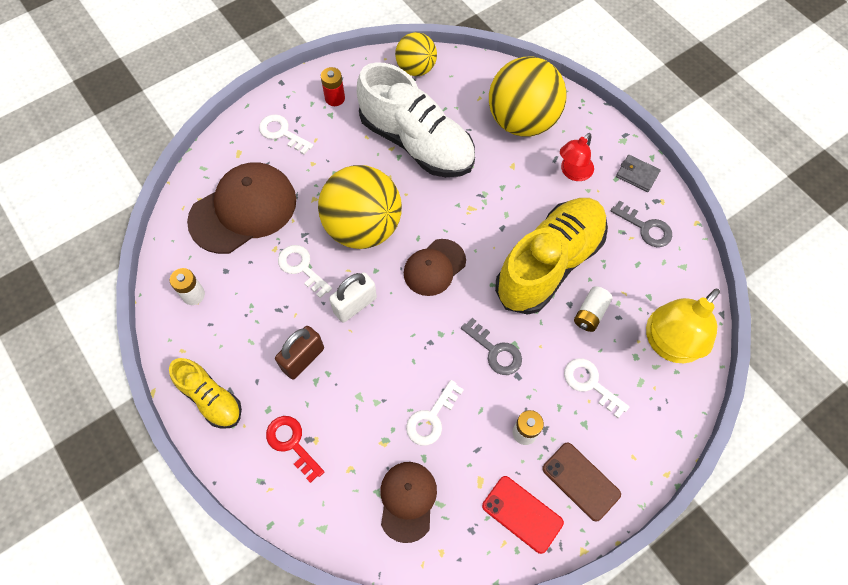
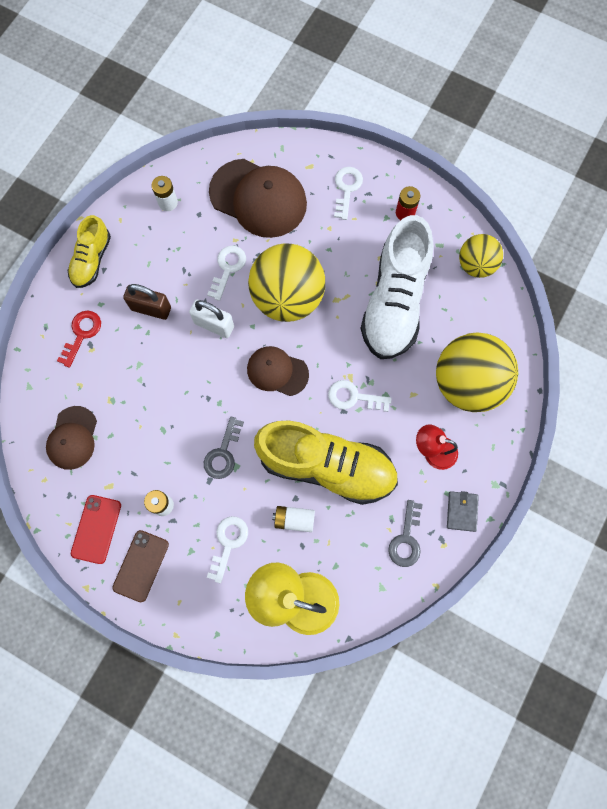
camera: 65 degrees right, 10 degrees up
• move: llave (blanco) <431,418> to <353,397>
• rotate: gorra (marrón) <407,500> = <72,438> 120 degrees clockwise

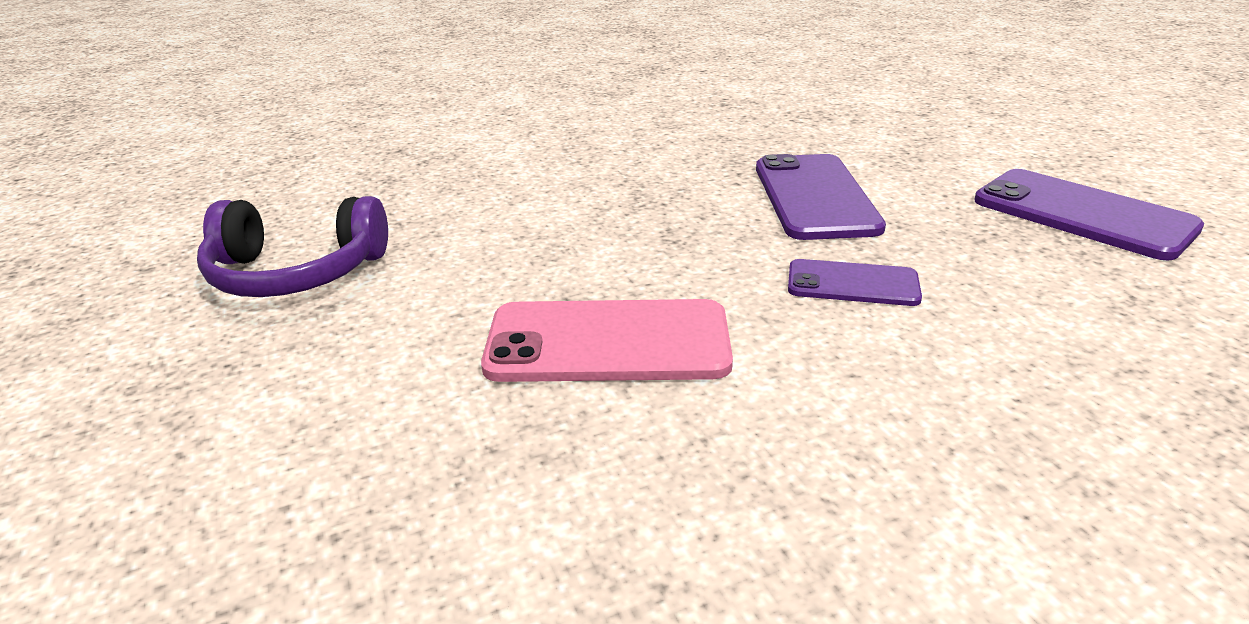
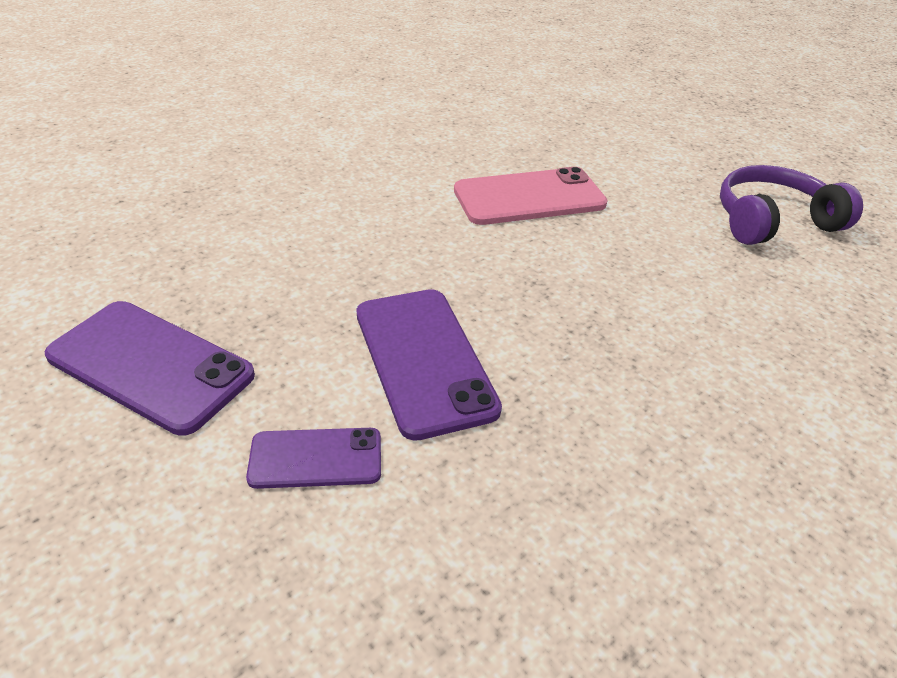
camera: 160 degrees right, 10 degrees up
• move: móvil (morado) <852,284> to <316,458>

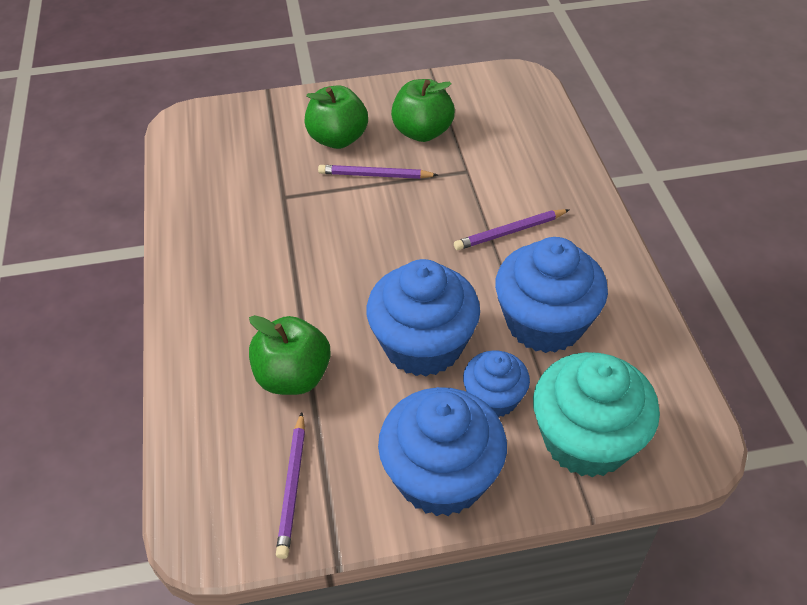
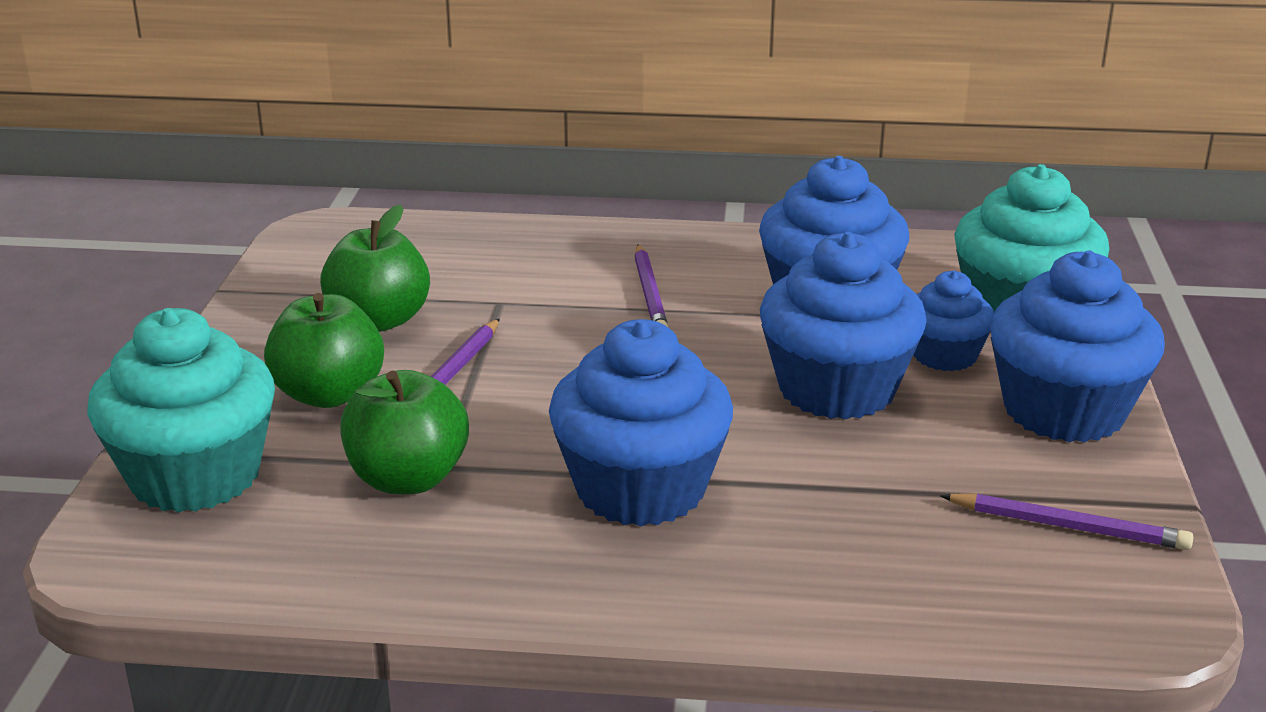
camera: 75 degrees left, 20 degrees down
• insert: magdalena (turquesa) <195,476>
• insert: magdalena (azul) <640,489>
• move: manzana (verde) <293,377> to <408,479>

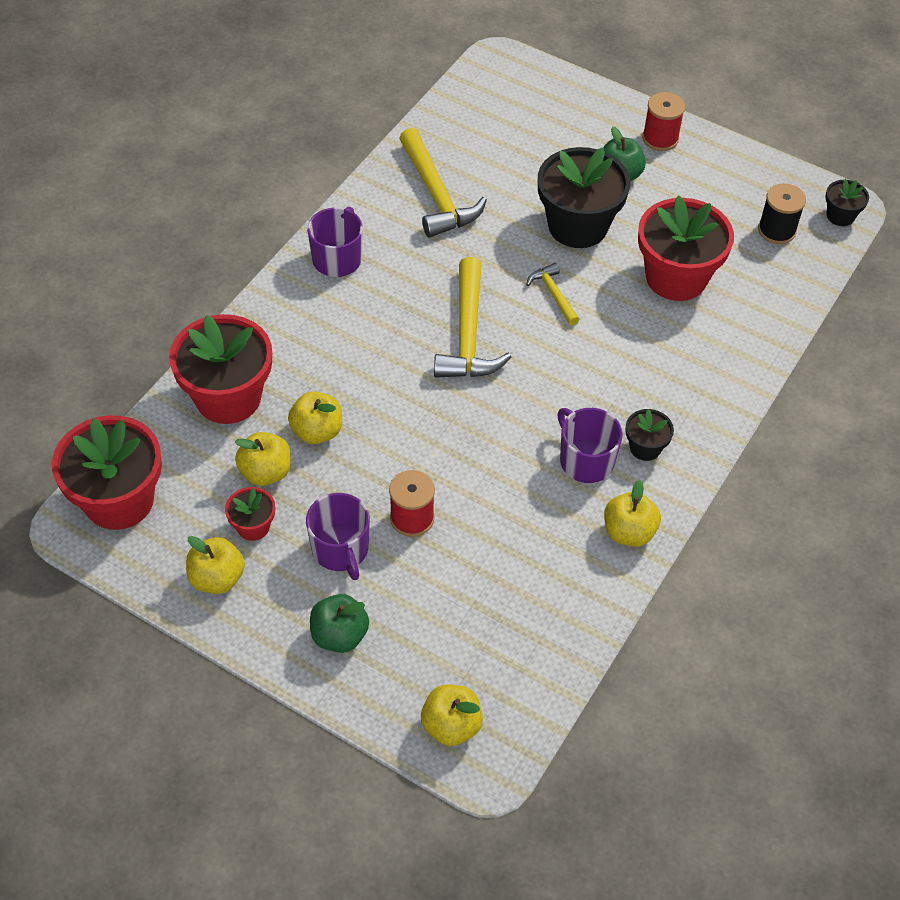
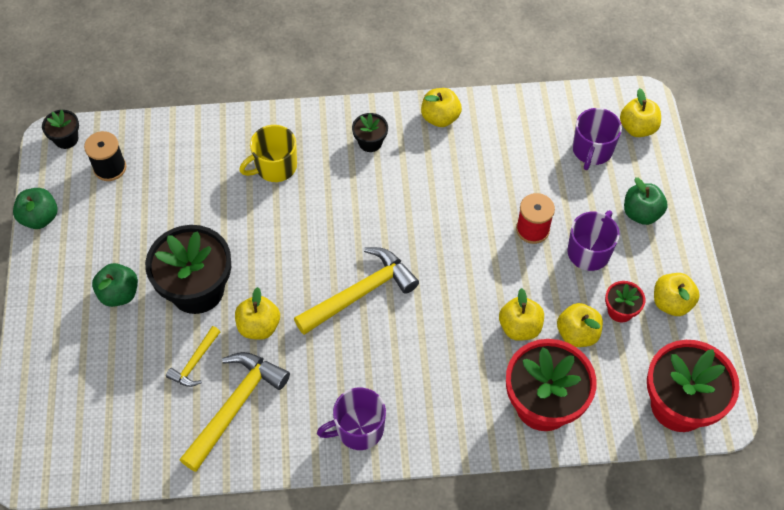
camera: 125 degrees left, 5 degrees up
• delete: maceta (rojo) <676,277>
• delete: carrete (rojo) <660,138>
• insert: manzana (verde) <40,218>
• insert: manzana (amarillo) <259,326>
• insert: taza (amarillo) <275,167>
• move: martillo (amarillo) <553,294> to <195,362>
• move: taza (morado) <585,460> to <592,150>

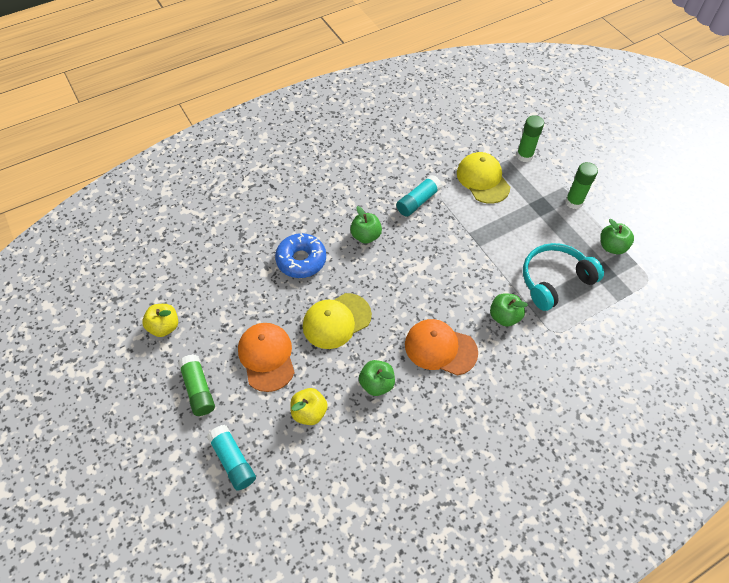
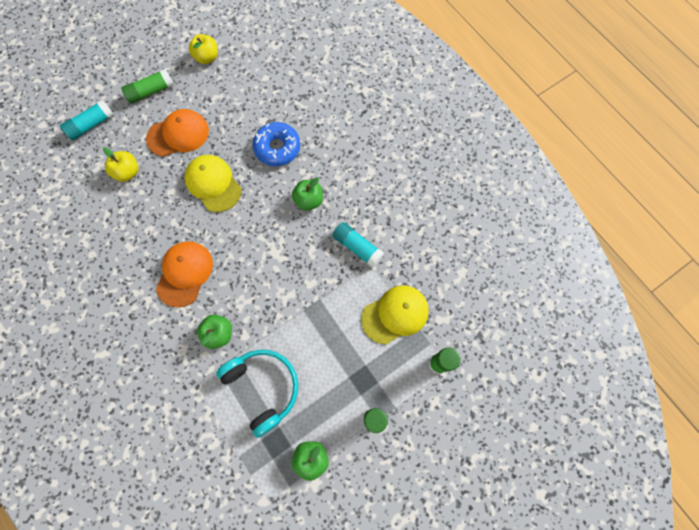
camera: 85 degrees right, 15 degrees up
• delete: manzana (verde) <376,384>

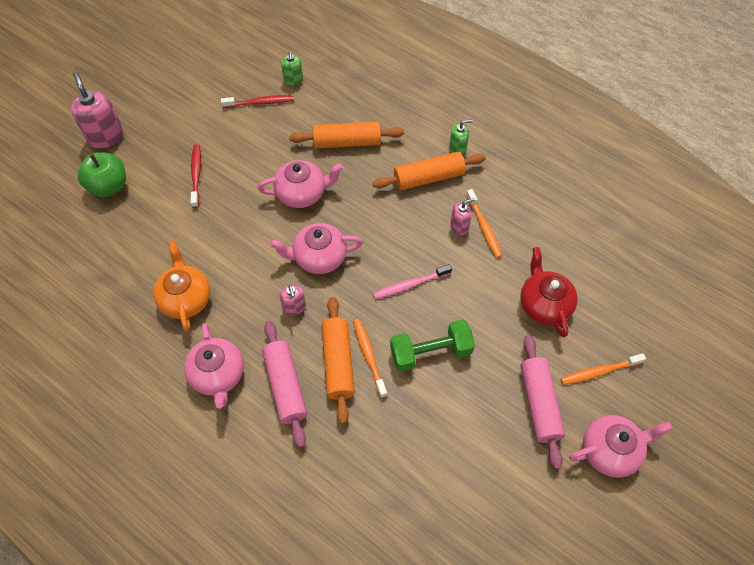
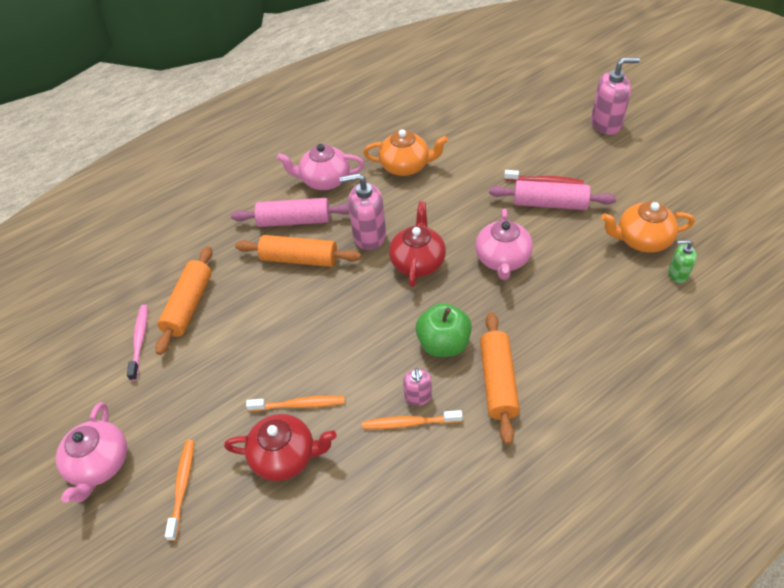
camera: 110 degrees right, 10 degrees down
• delete: mancuerna (verde) <430,352>
• delete: dispensador de jabón (verde) <457,149>
• move: manzana (verde) <109,186> to <443,344>
• move: rodillo (naranja) <347,142> to <189,305>
• move: cepillo de dientes (naranja) <369,356> to <299,405>
• move: cepillo de dientes (rosa) <410,285> to <140,341>
• move: rodillo (rosa) <539,404> to <550,204>
• replace: cepillo de dientes (rojo) <260,102> to tetera (naranja) <642,240>
• recolor: tetera (rosa) <319,257> to tetera (rojo) <418,262>
• resize: dispensador de jabón (rosa) <294,307> = <369,236> x1.81

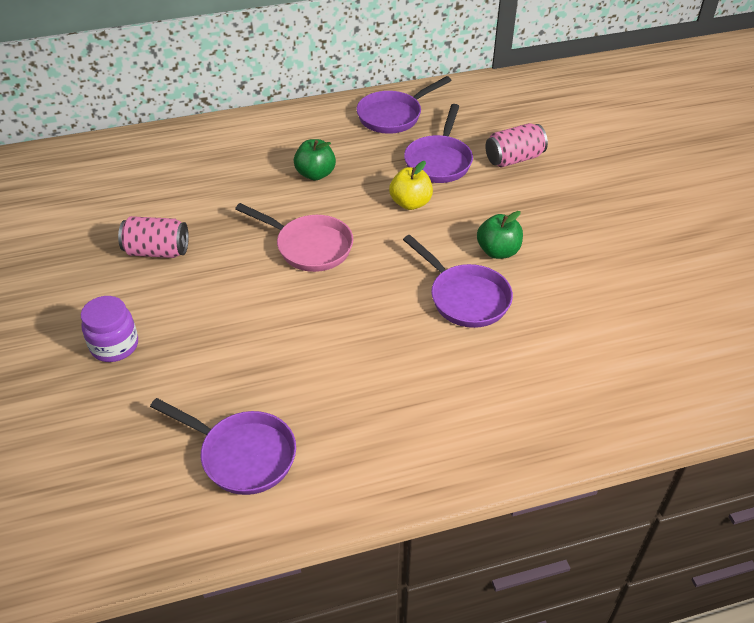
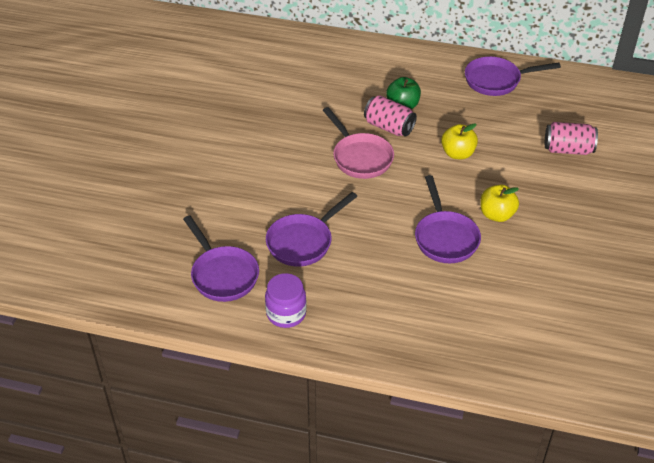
camera: 30 degrees right, 0 degrees up
• move: tarro (morado) <114,346> to <286,313>
• move: lata (rosa) <157,251> to <389,127>
• move: sartén (morado) <439,161> to <303,242>
• recolor: manzana (verde) <498,251> to manzana (amarillo) <496,215>

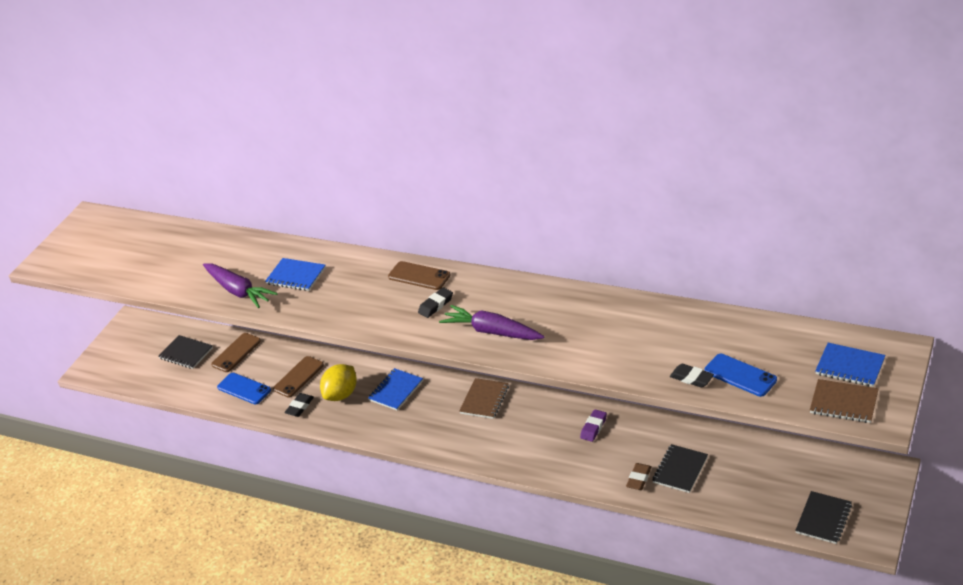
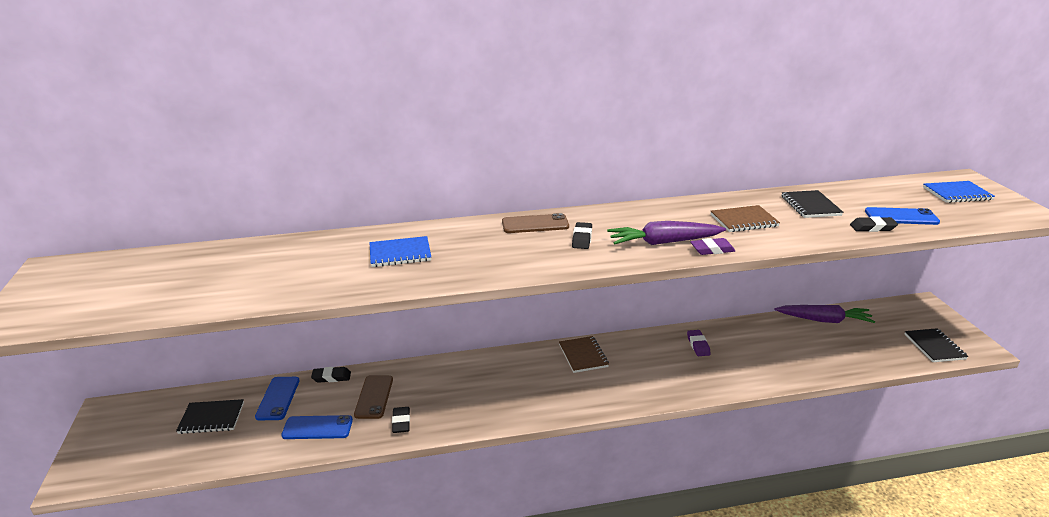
camera: 40 degrees left, 10 degrees down
• delete: limón (amarillo) <341,394>
• delete: cuaderno (azul) <396,390>
• delete: goma de borrar (marrón) <639,479>
• insert: goma de borrar (negro) <331,377>
• insert: goma de borrar (morado) <712,250>
• move: zanahoria (morado) <238,291> to <824,320>
• move: cuaderno (negro) <680,470> to <810,206>
• move: cuaderno (marrón) <843,403> to <744,220>
• recolor: móvil (marrón) <236,353> to móvil (azul) <278,398>

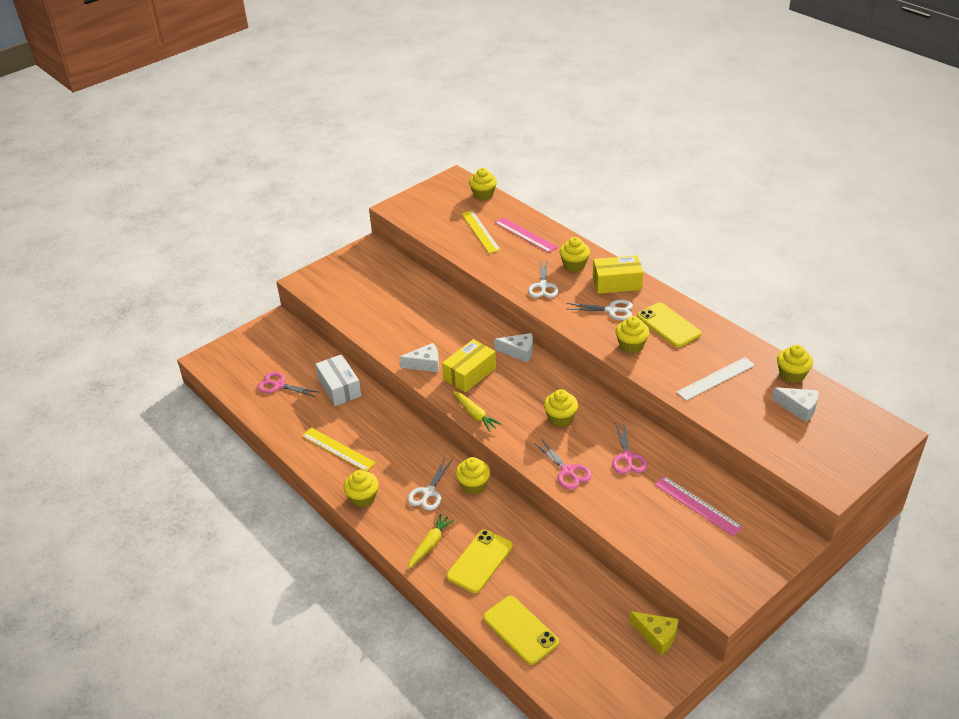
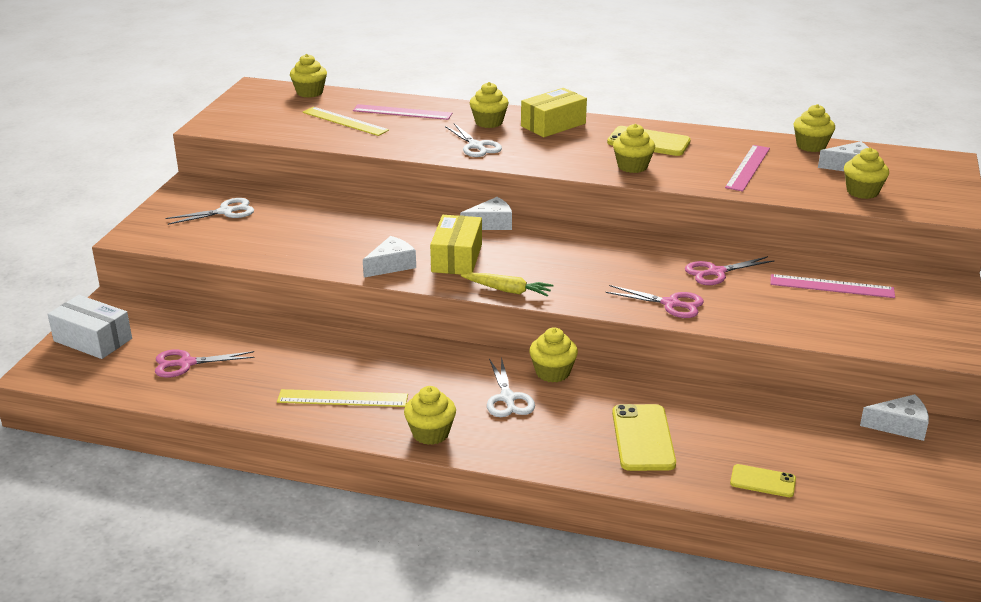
camera: 35 degrees left, 10 degrees down
• delete: zanahoria (amarillo) <430,544>
• move: caja (blanco) <339,388> to <93,340>
• move: magdalena (amarillo) <560,418> to <862,192>
• move: tijeras (blanco) <611,310> to <225,212>
• recolor: queso (amarillo) <657,635> to queso (blanco) <900,426>
• recolor: regla (blanco) <716,378> to regla (rosa) <747,167>
• rotate: tijeras (rosa) <627,457> = <716,272> 105 degrees clockwise
• resize: móvil (amarillo) <520,630> = <763,481> x0.59

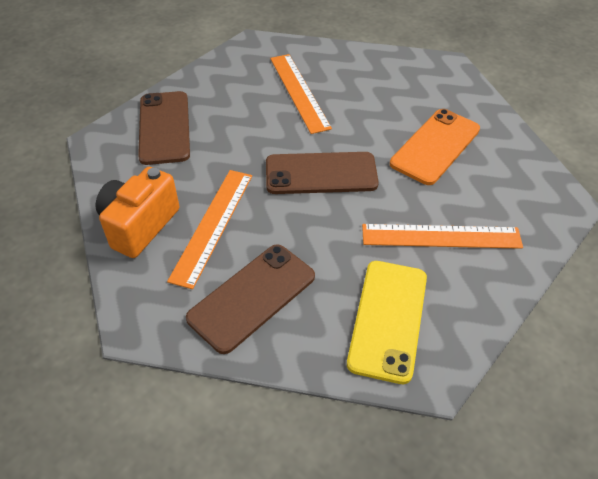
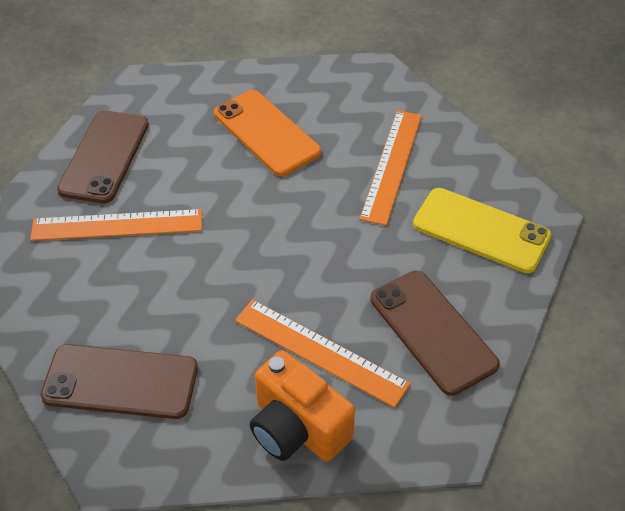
camera: 75 degrees left, 0 degrees up
• move: móvil (marrón) <321,173> to <104,156>

